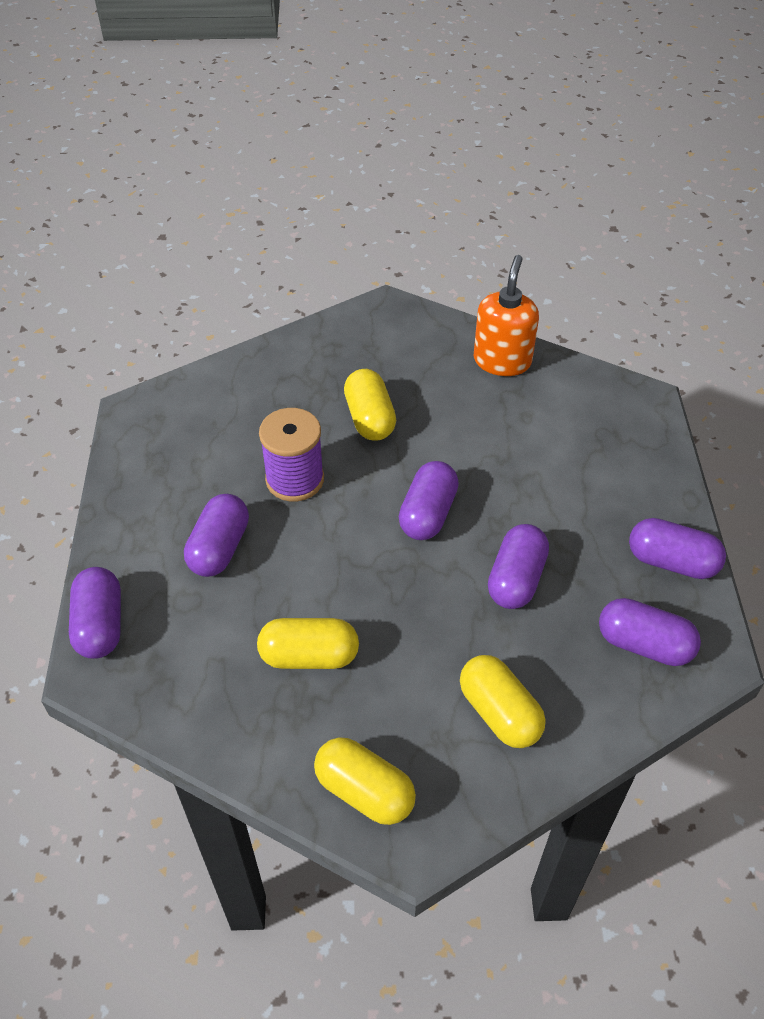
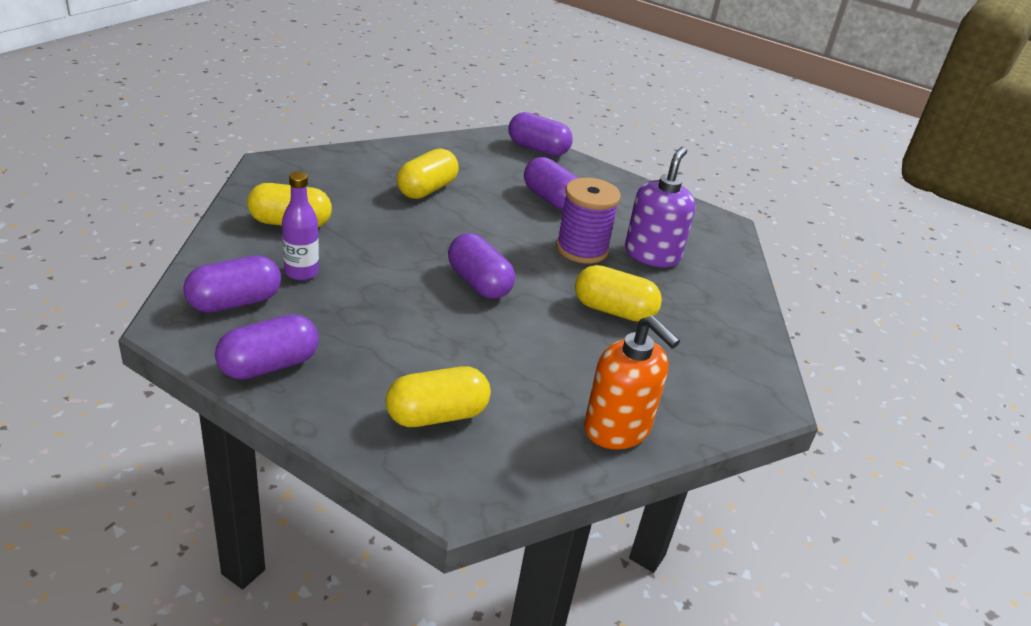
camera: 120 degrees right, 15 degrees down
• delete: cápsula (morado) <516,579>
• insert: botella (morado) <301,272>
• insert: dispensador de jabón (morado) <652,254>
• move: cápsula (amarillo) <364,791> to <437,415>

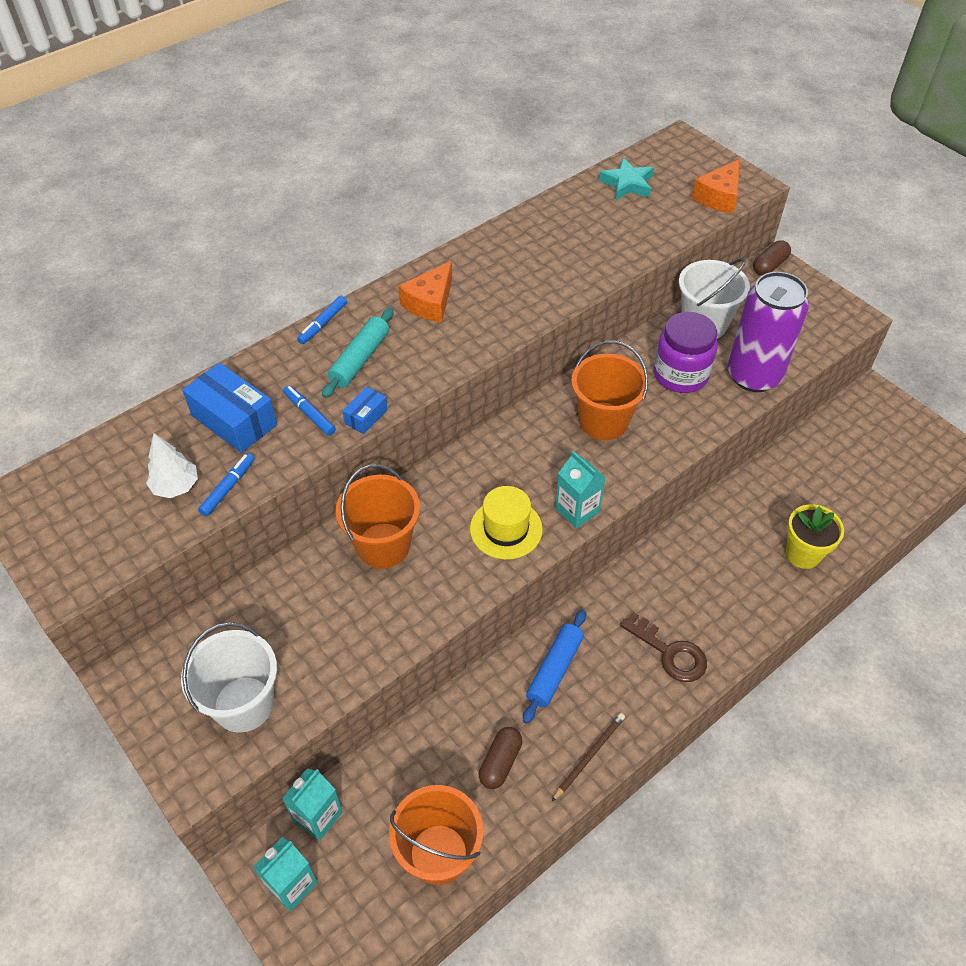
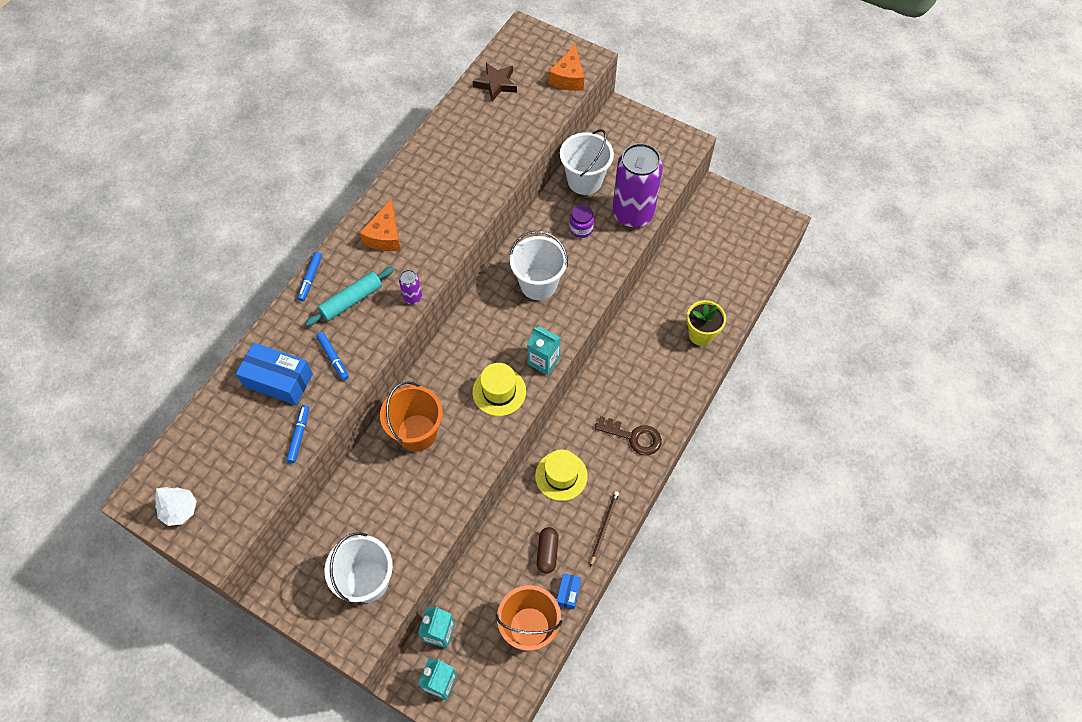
camera: 20 degrees left, 10 degrees up
• delete: cápsula (marrón) <769,266>
• insert: lata (morado) <413,297>
• move: árbol (blanco) <176,486> to <180,510>
• move: caja (azul) <366,416> to <568,593>
• replace: rodillo (azul) <554,670> to sombrero (amarillo) <561,476>
• recolor: balde (naranja) <603,421> to balde (blanco) <538,284>
• recolor: estrella (turquesa) <627,184> to estrella (marrón) <496,84>
• rotate: rotulador (azul) <310,414> = <333,358> 150 degrees counterclockwise
• rotate: rodillo (turquesa) <360,359> = <351,300> 45 degrees clockwise
• resize: tarro (morado) <680,374> = <581,228> x0.56

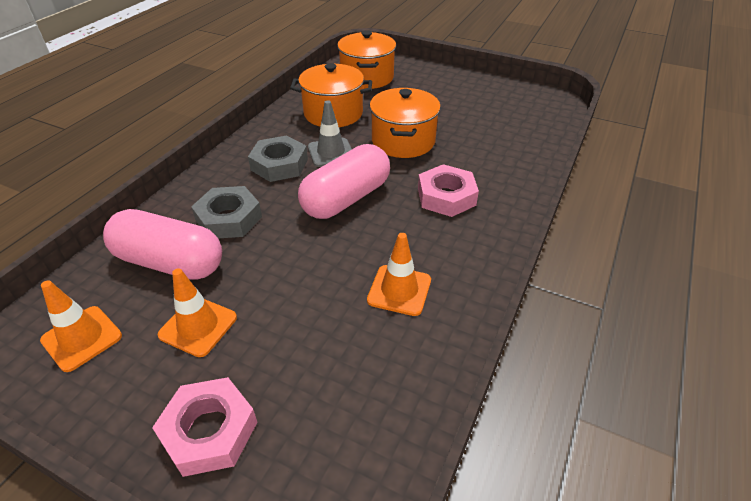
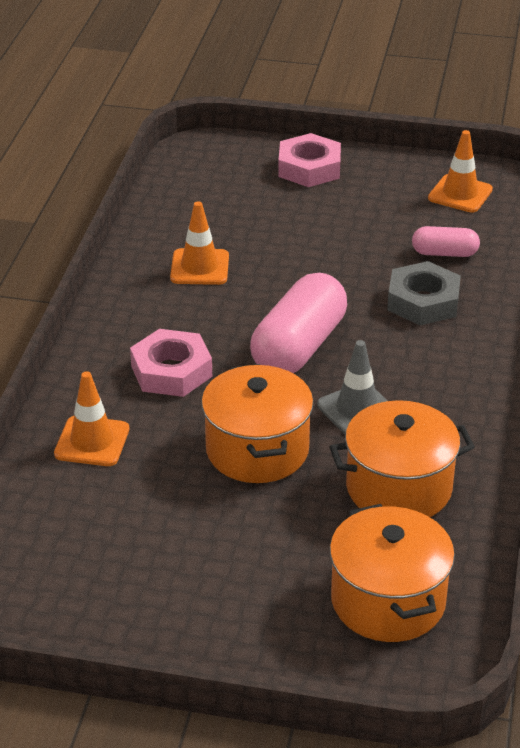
camera: 165 degrees right, 5 degrees down
• delete: tuerca (gris) <279,164>
• move: cono de tráfico (naranja) <198,326> to <92,441>
• resize: cápsula (rosa) <170,262> = <444,253> x0.52

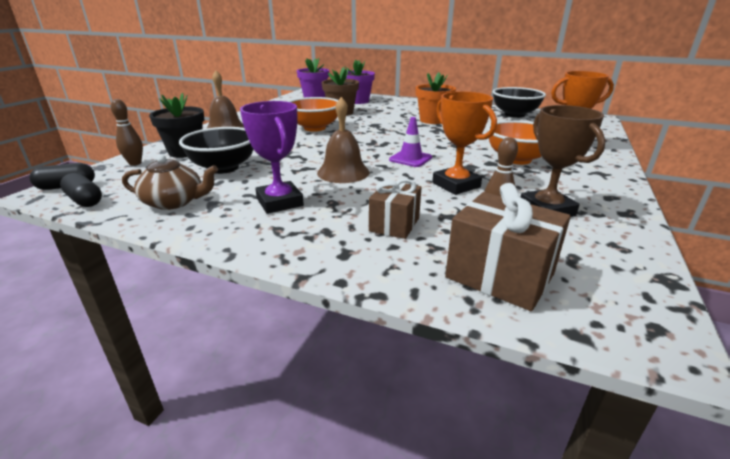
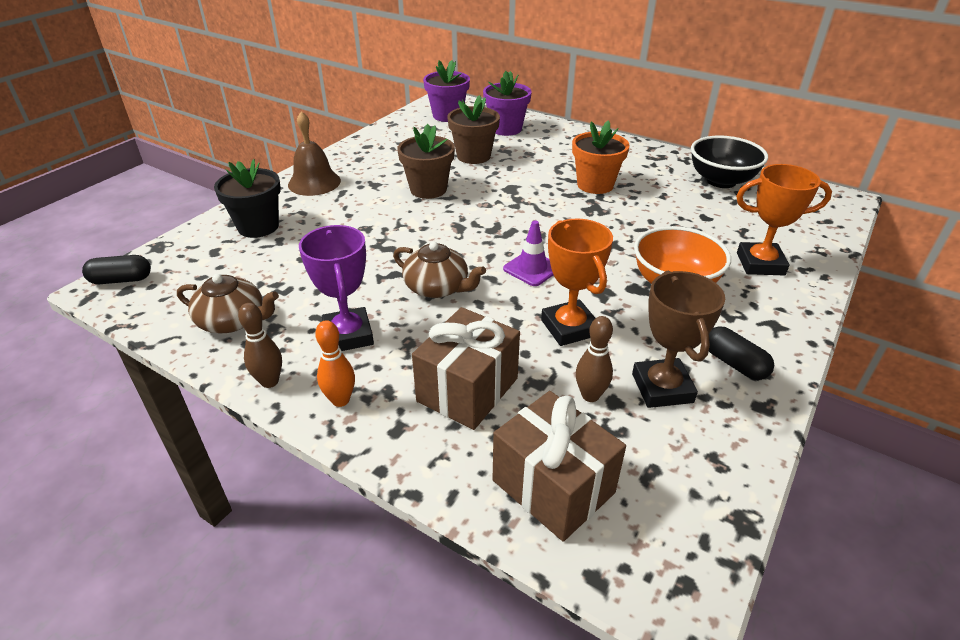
camera: 10 degrees right, 10 degrees up
• delete: cuenco (negro) <224,168>
• insert: bolo (naranja) <340,400>
• move: cápsula (negro) <85,200> to <734,363>
• move: bolo (marrón) <135,163> to <270,381>
• replace: cuenco (naranja) <314,128> to maceta (marrón) <428,189>
• replace: campana (marrón) <343,172> to tetera (marrón) <437,287>
• resize: regalo (marrón) <394,224> = <467,390> x1.54

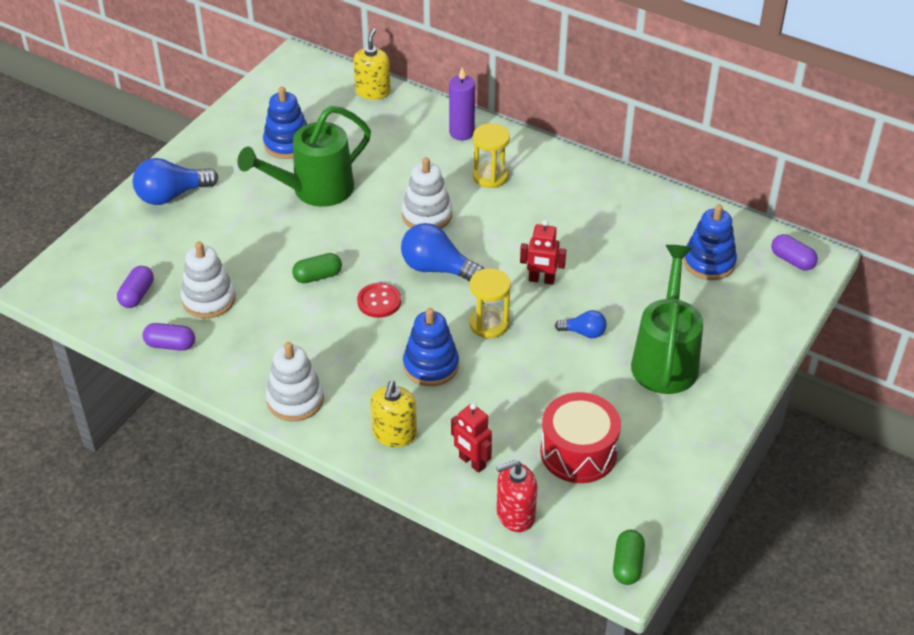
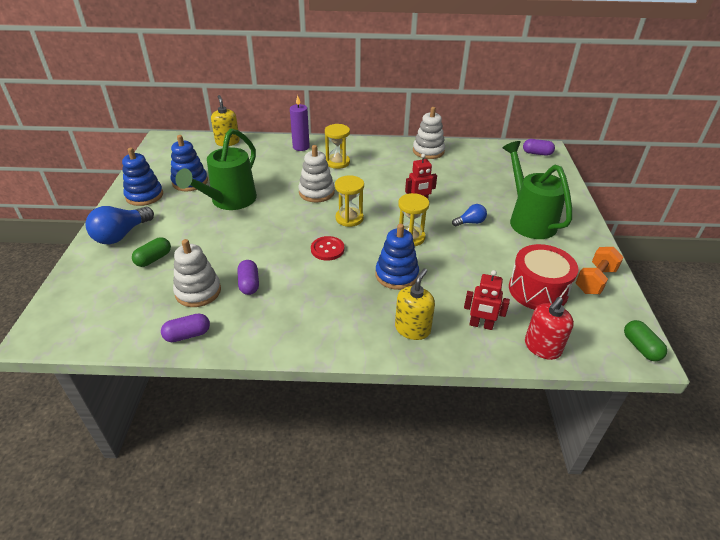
camera: 30 degrees left, 5 degrees down
• insert: mancuerna (naranja) <595,280>
• move: cápsula (morado) <137,295> to <249,284>
• move: juguete apilable (blanco) <295,400> to <428,151>
• move: cápsula (verde) <318,276> to <154,259>
• move: juguete apilable (azul) <709,262> to <144,195>
• replace: bombilla (azul) <437,269> to reloj de arena (amarillo) <349,218>
• rotate: dispensador de jabón (amarillo) <394,434> = <412,329> 135 degrees counterclockwise

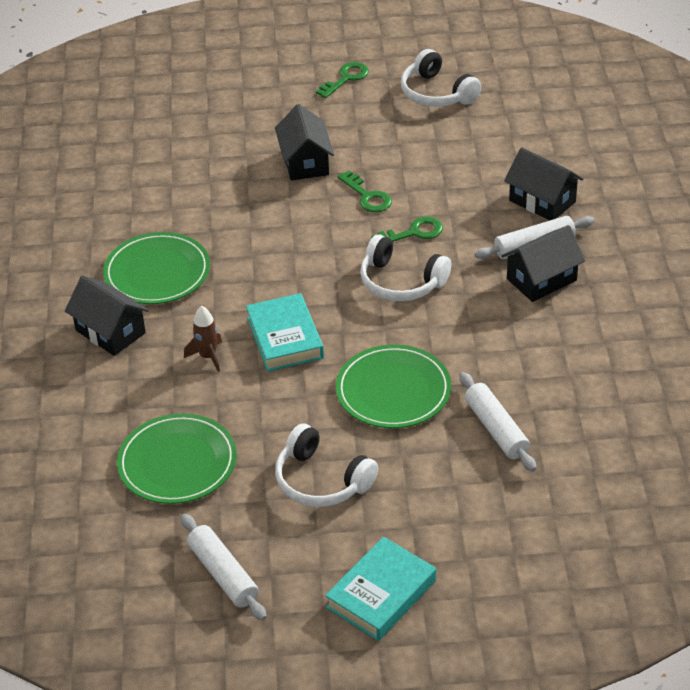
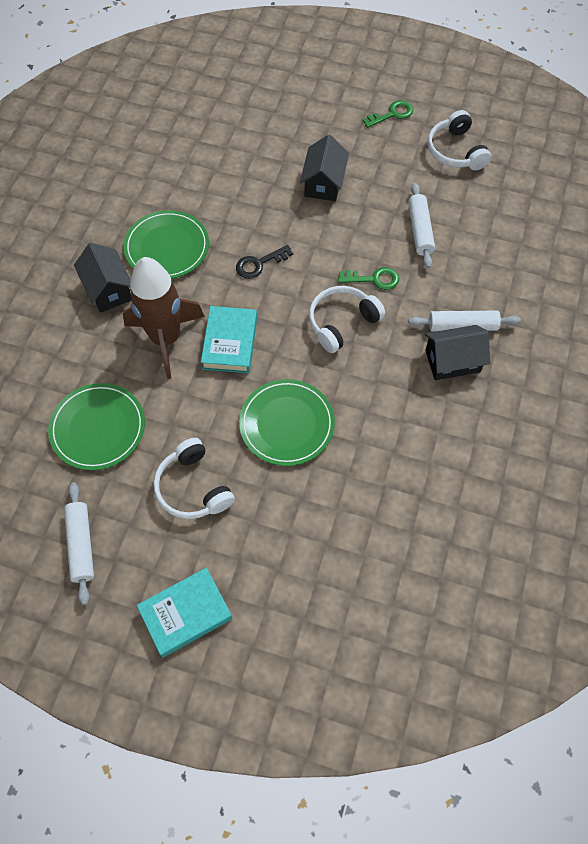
camera: 20 degrees right, 20 degrees up
• delete: llave (verde) <367,196>
• delete: casa (negro) <542,201>
• insert: llave (negro) <259,264>
• move: rodillo (blanco) <496,429> to <420,230>
• rotate: auriculares (blanco) <401,282> = <342,322> 90 degrees clockwise
• resize: cohete (marrón) <208,356> = <166,339> x2.34

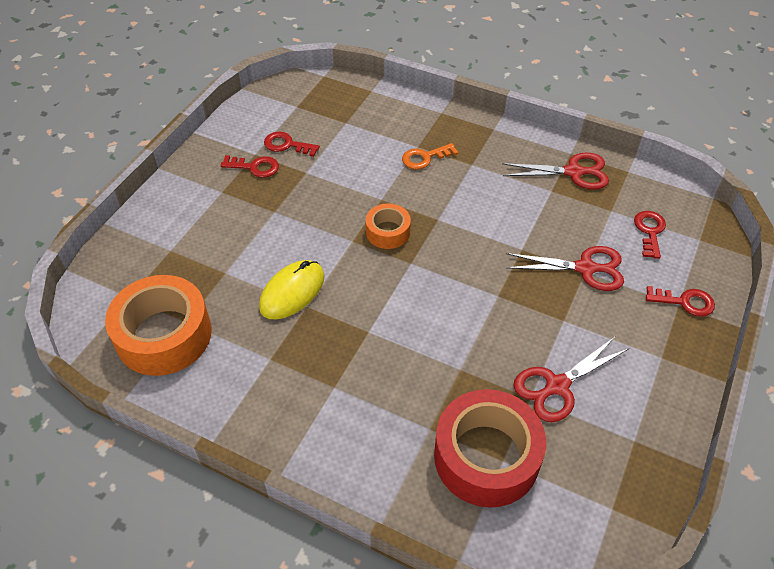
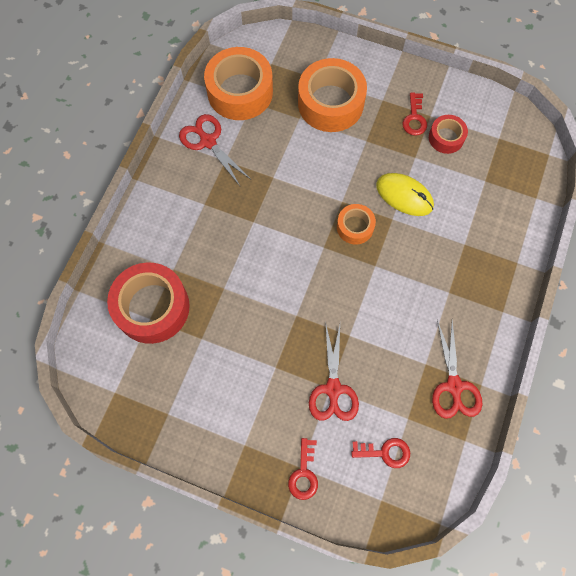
camera: 85 degrees right, 20 degrees up
• delete: llave (naranja) <425,158>
• insert: cinta adhesiva (naranja) <330,103>
• move: ratón (amarillo) <292,292> to <404,195>
• move: tijeras (rojo) <557,386> to <208,142>
• replace: llave (rojo) <287,145> to cinta adhesiva (rojo) <446,138>

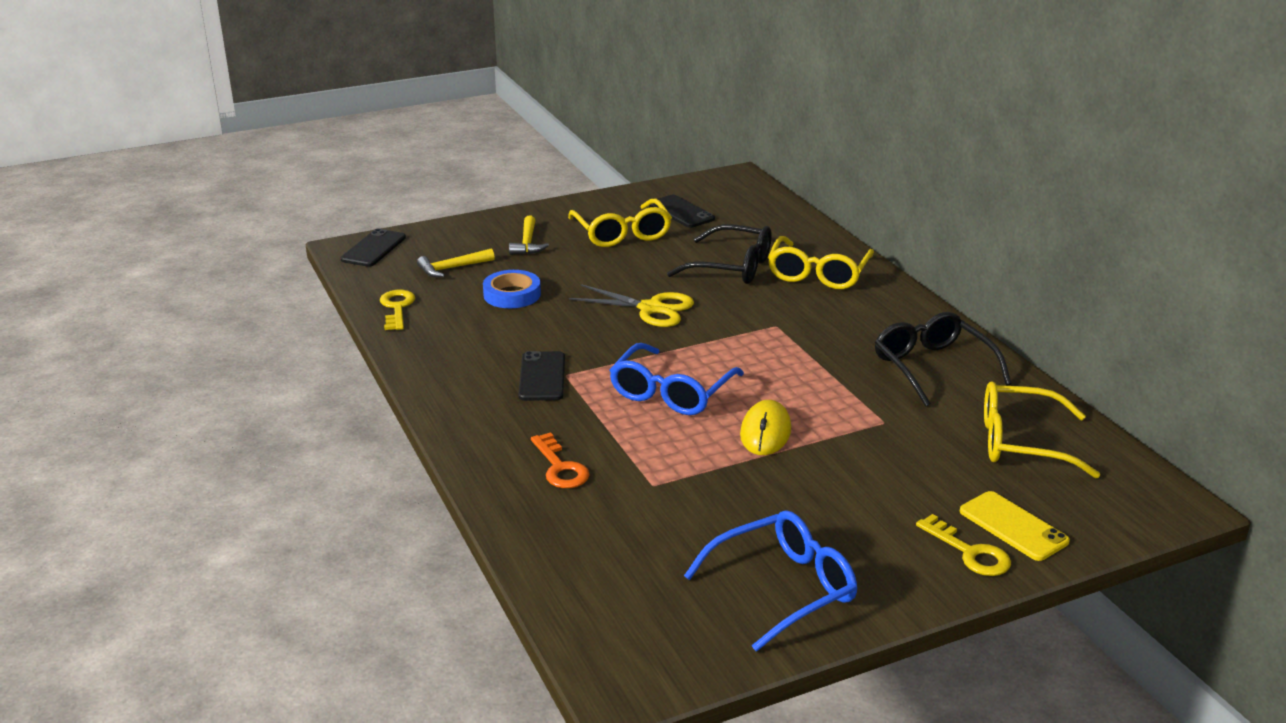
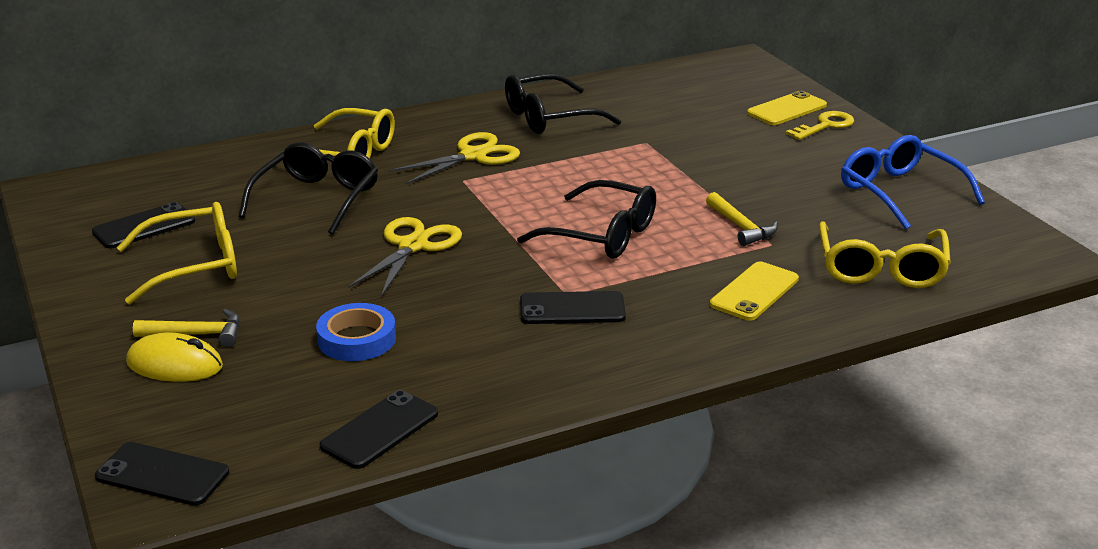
camera: 90 degrees left, 0 degrees up
• insert: tijeras (amarillo) <474,156>
• move: martillo (amarillo) <452,268> to <741,227>
• move: ratón (amarillo) <765,432> to <174,365>
• move: gafas (amarillo) <1021,443> to <881,268>
• replace: llave (amarillo) <397,308> to móvil (negro) <379,430>
• replace: llave (naranja) <560,467> to móvil (amarillo) <754,292>
• recolor: gafas (azul) <671,393> to gafas (negro) <602,235>

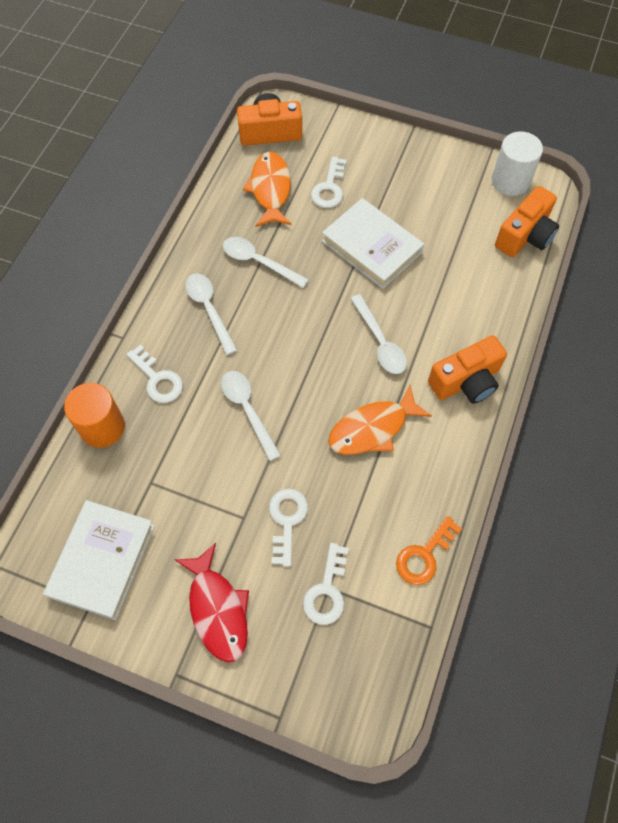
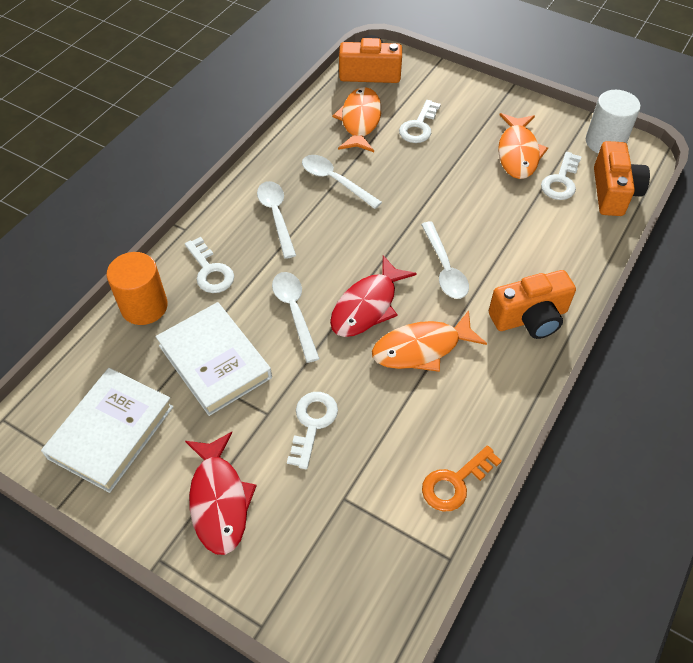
camera: 10 degrees right, 10 degrees down
• insert: pez (rojo) <367,306>
• insert: pez (naranja) <518,153>
• move: llave (blanco) <327,590> to <561,181>
• move: libro (blanco) <372,247> to <215,361>
• rotate: cámara (naranja) <525,236> = <613,192> 45 degrees counterclockwise

